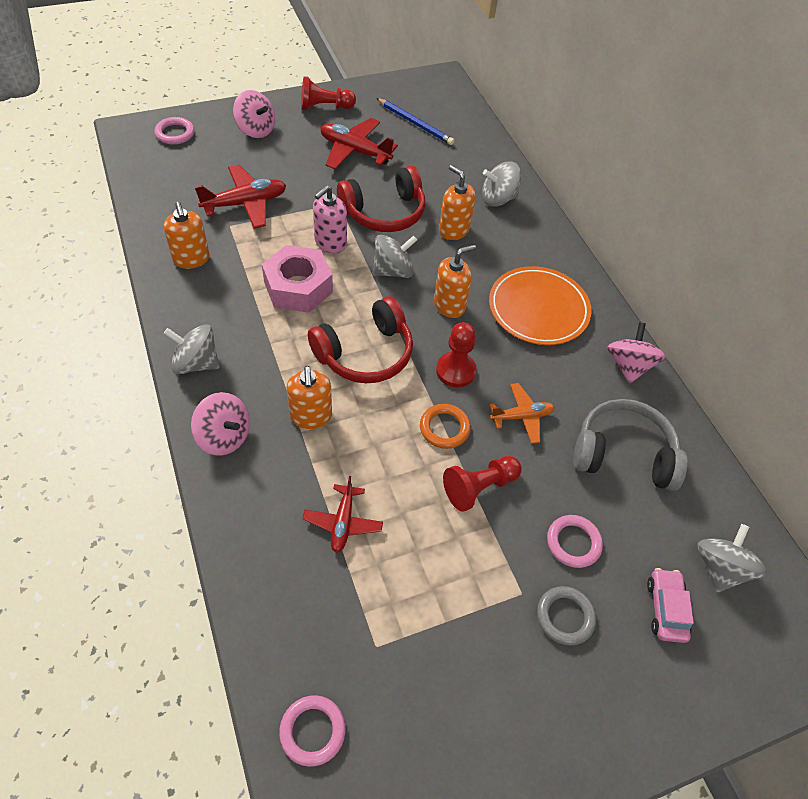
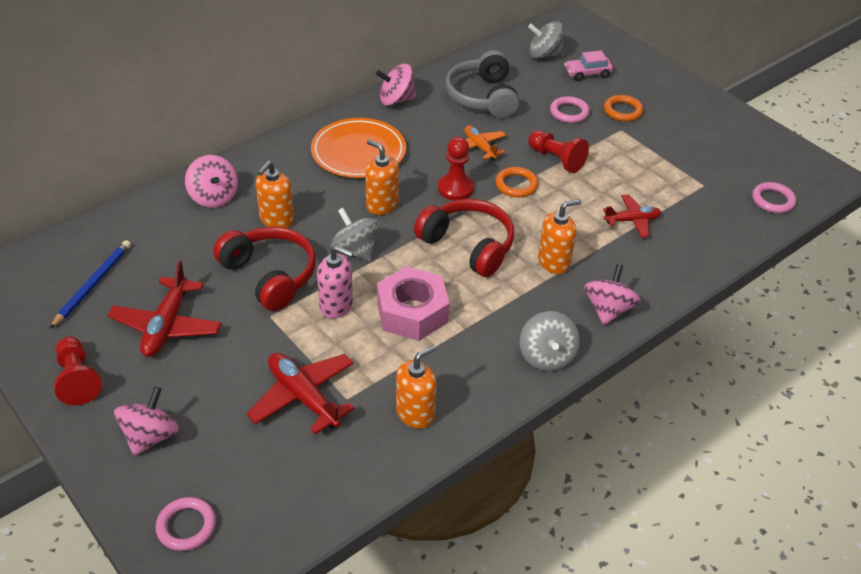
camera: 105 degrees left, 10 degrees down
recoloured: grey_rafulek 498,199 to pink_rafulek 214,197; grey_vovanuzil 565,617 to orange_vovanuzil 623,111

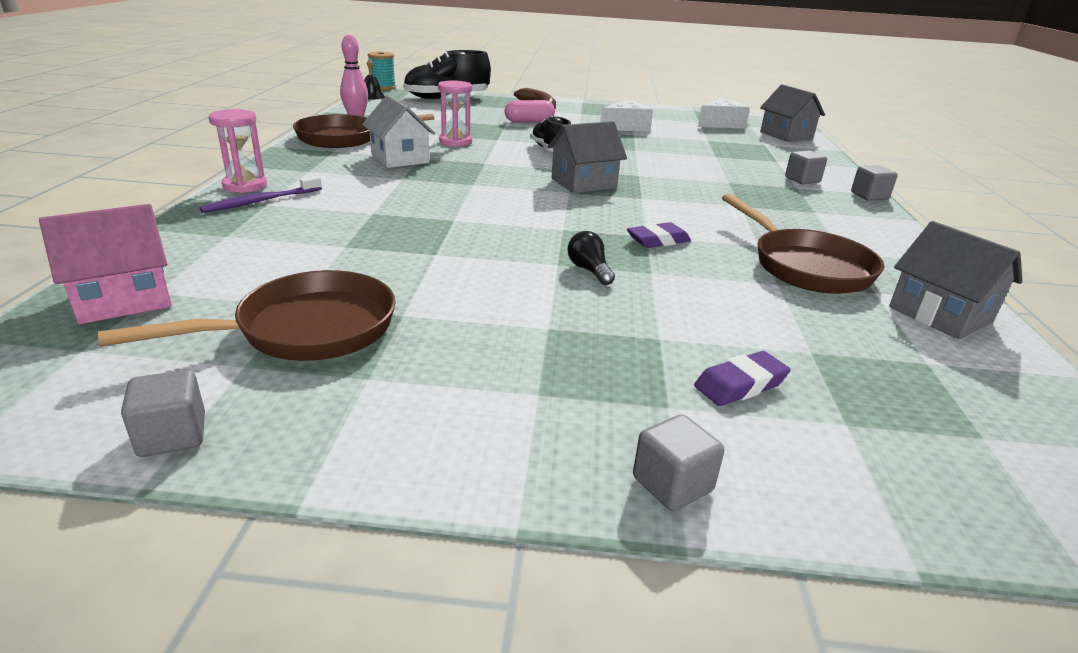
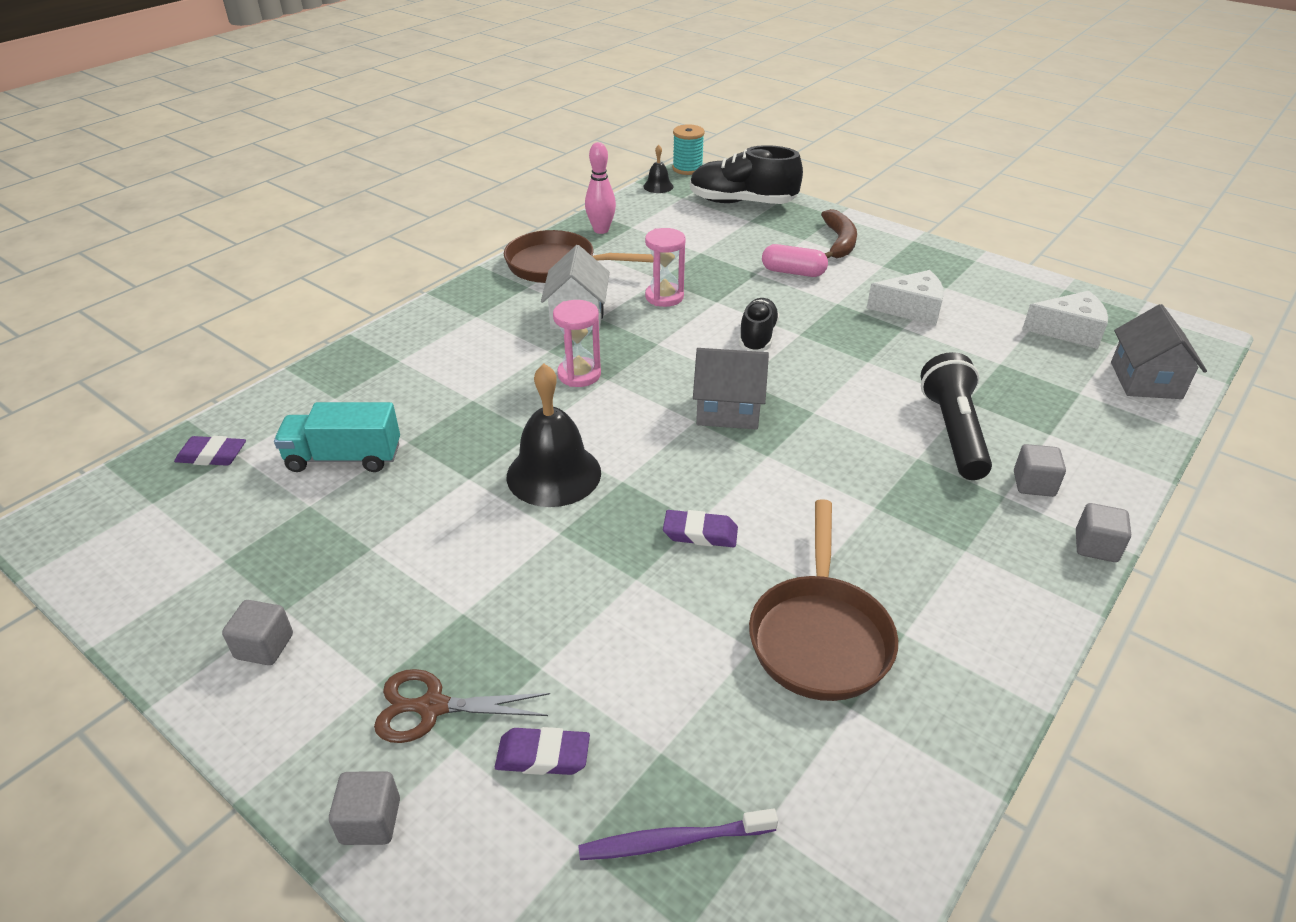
camera: 35 degrees right, 10 degrees up
removed: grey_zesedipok 940,315; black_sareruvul 589,270; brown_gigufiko 305,330
added: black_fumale 953,432; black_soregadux 553,474; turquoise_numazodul 344,458; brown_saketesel 433,707
moved: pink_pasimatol 245,186 to 579,374; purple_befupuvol 260,201 to 672,841; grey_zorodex 172,436 to 264,646
replaced: pink_zesedipok 123,299 to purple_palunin 212,455

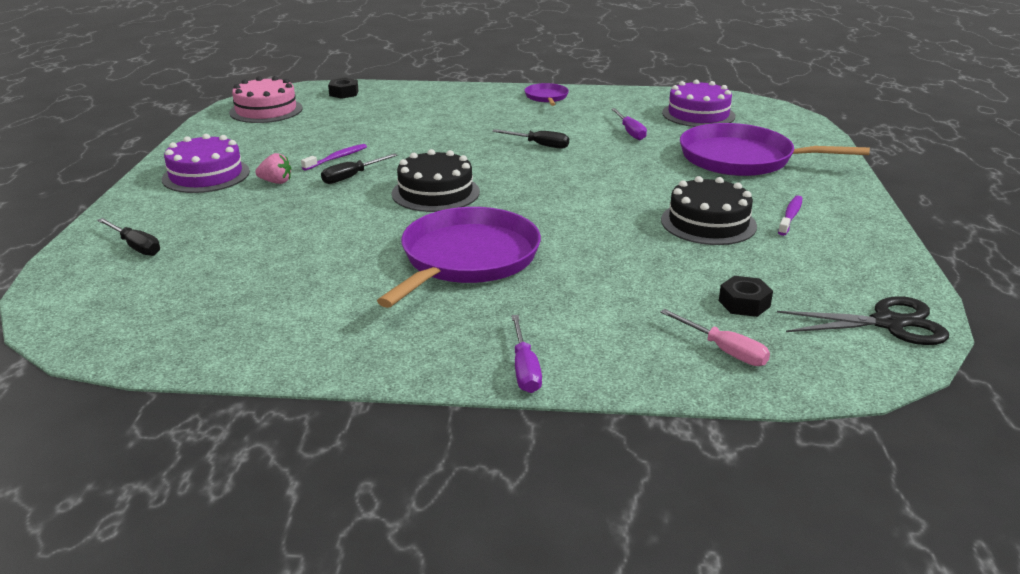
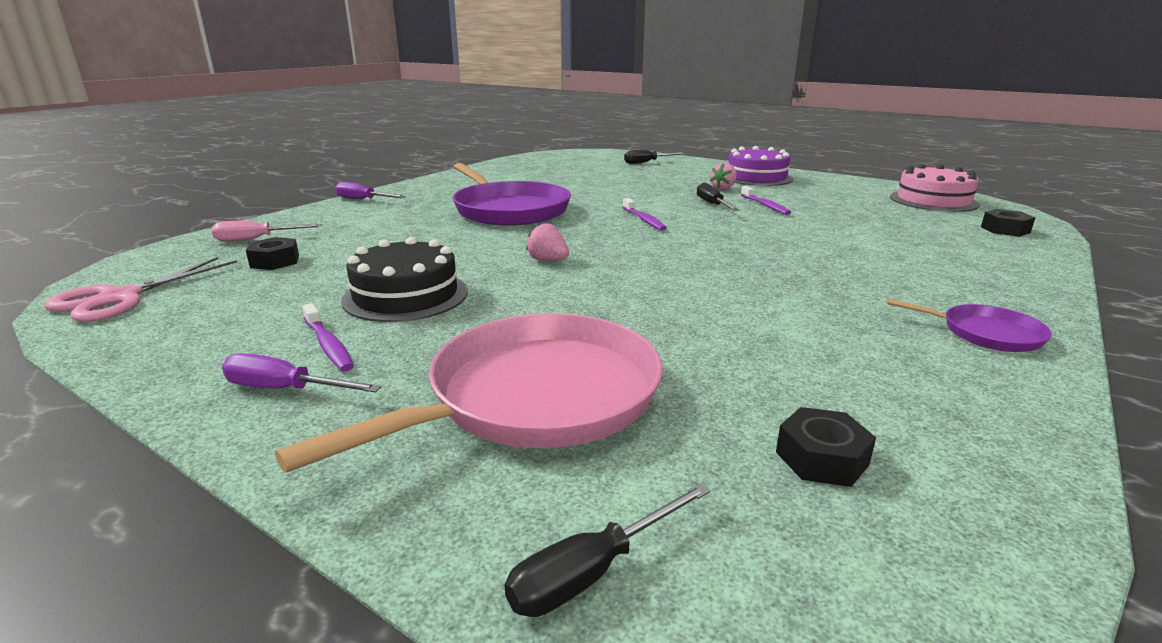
camera: 120 degrees right, 5 degrees down
added: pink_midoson 548,260
moved: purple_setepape 630,132 to 285,389; black_setepape 539,145 to 593,571
replaced: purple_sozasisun 698,114 to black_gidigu 821,458; black_sozasisun 435,192 to purple_befupuvol 644,220
recoloured: purple_gigufiko 742,159 to pink_gigufiko 534,396; black_saketesel 888,323 to pink_saketesel 120,298

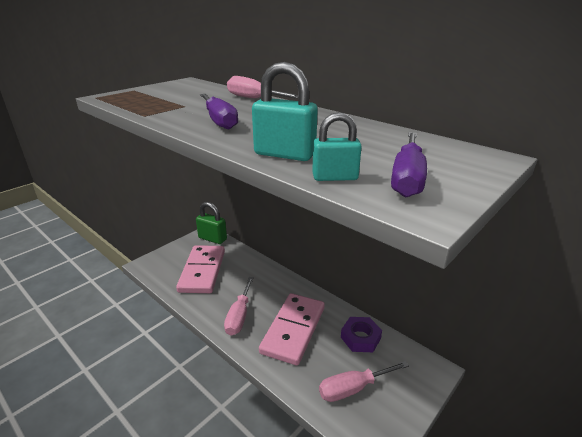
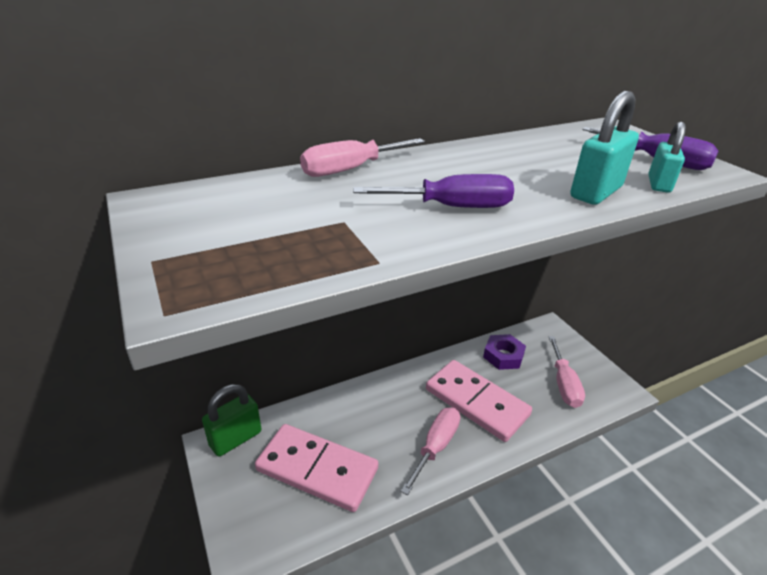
camera: 70 degrees left, 5 degrees up
turned: pink_setepape 239,316 = 436,446 90 degrees counterclockwise

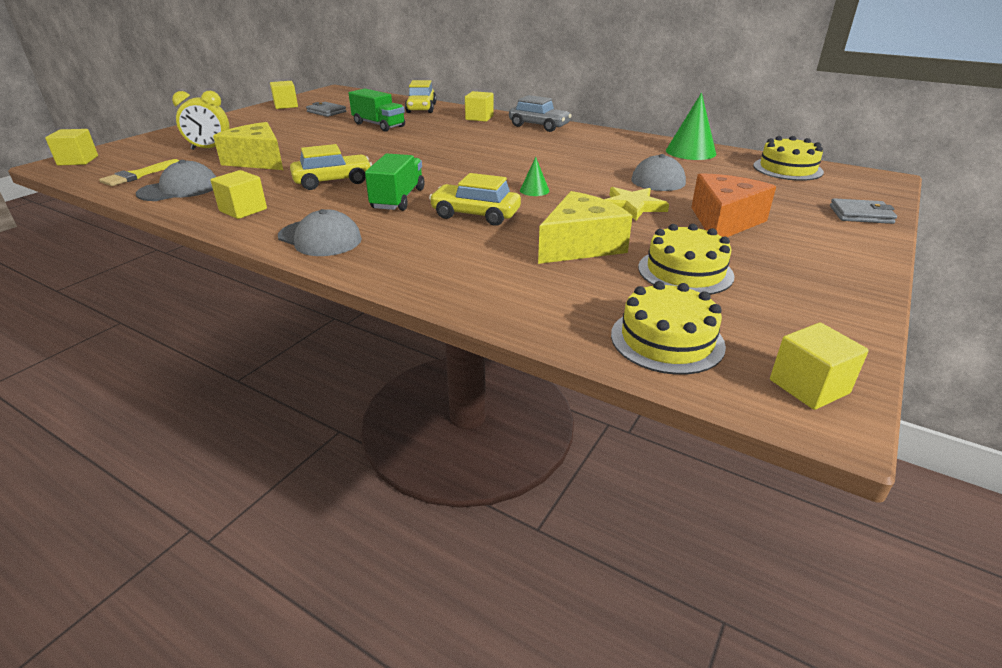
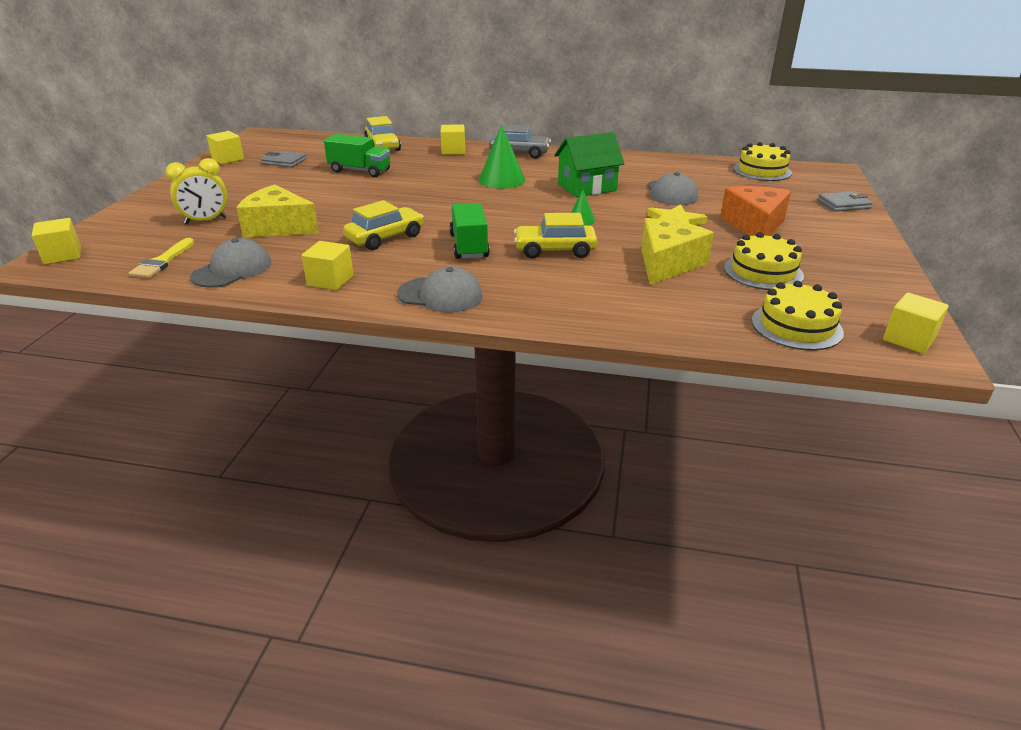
camera: 20 degrees left, 0 degrees up
added: green_zesedipok 587,187
moved: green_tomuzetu 690,152 to 502,180

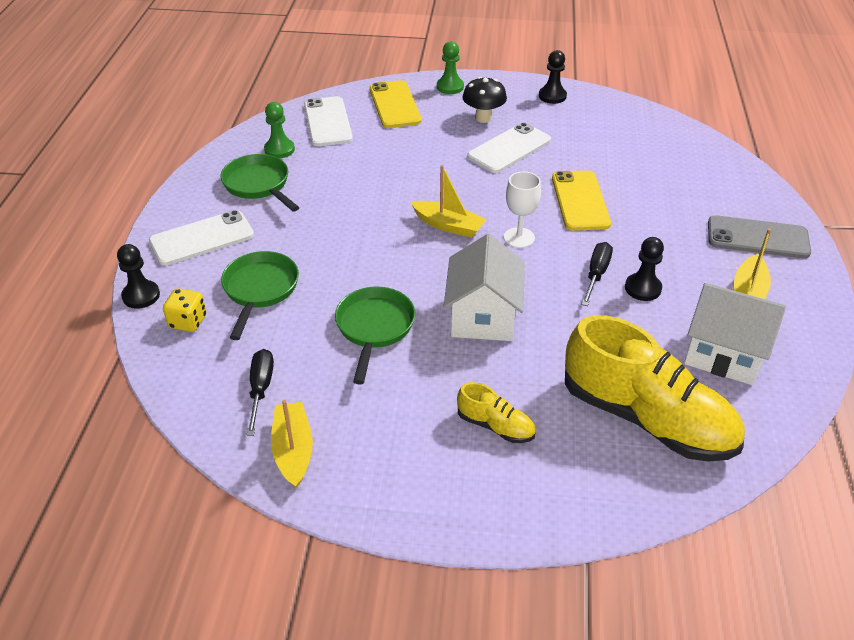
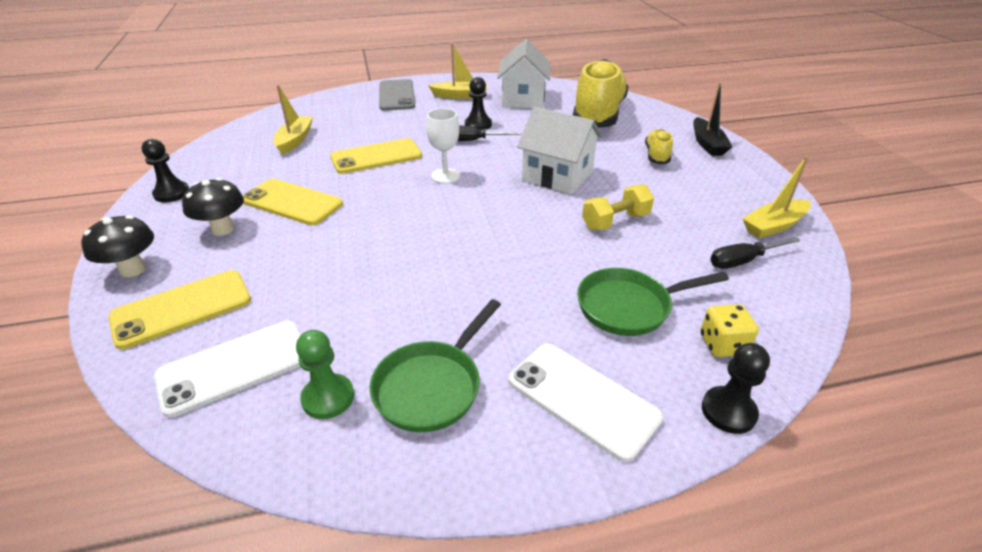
camera: 110 degrees left, 5 degrees down
added: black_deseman 707,144
moved: yellow_deseman 448,225 to 295,140
replaced: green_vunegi 450,87 to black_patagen 133,269; green_gigufiko 374,328 to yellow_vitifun 615,221
recoloured: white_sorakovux 509,148 to yellow_sorakovux 292,202
turned: white_zesedipok 483,316 = 557,176 45 degrees clockwise

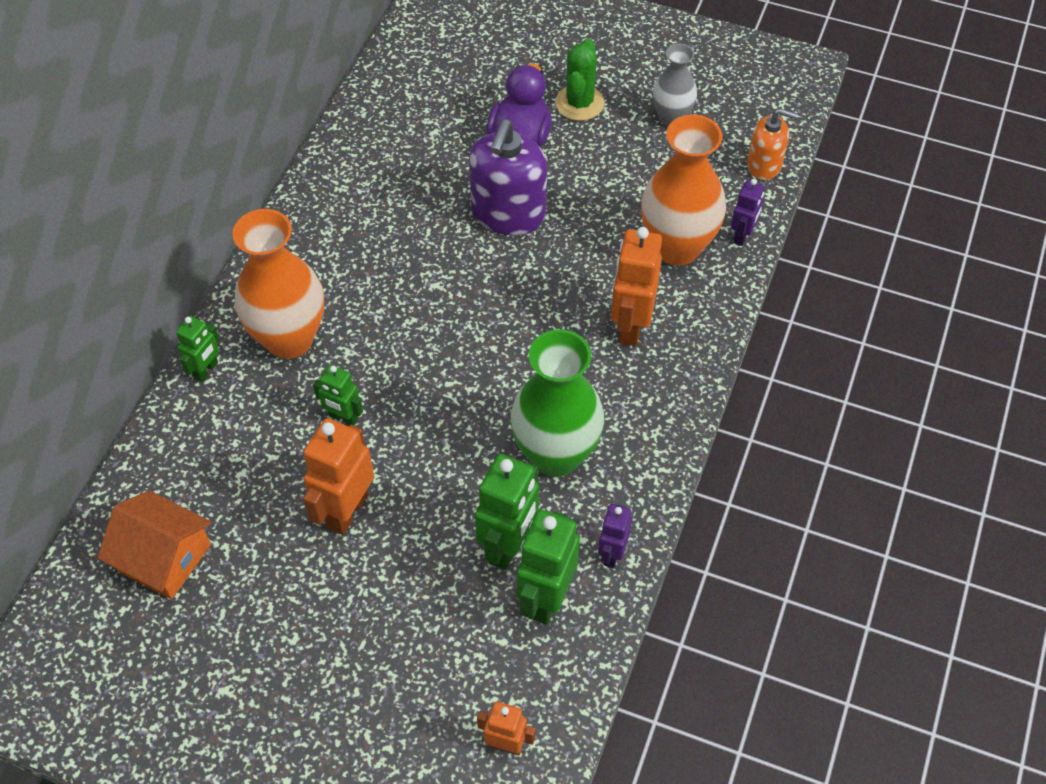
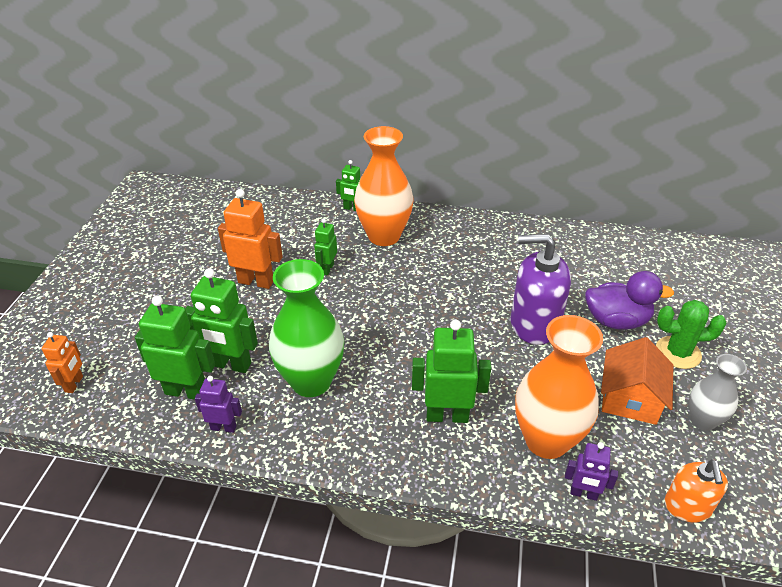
camera: 80 degrees right, 15 degrees down
moved: orange_zesedipok 164,557 to 630,398
recoloured: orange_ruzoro 630,326 to green_ruzoro 447,415

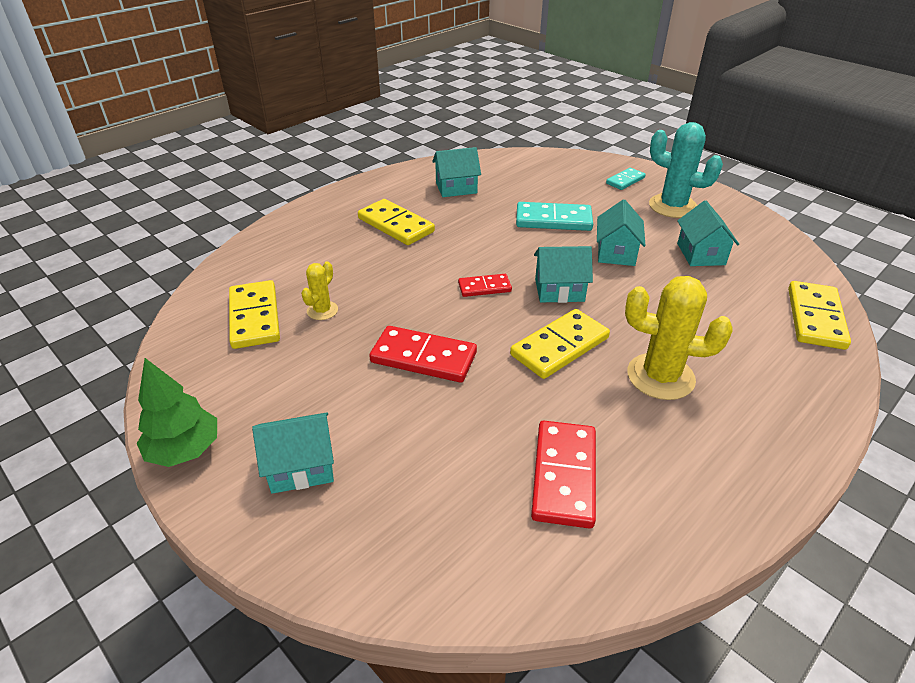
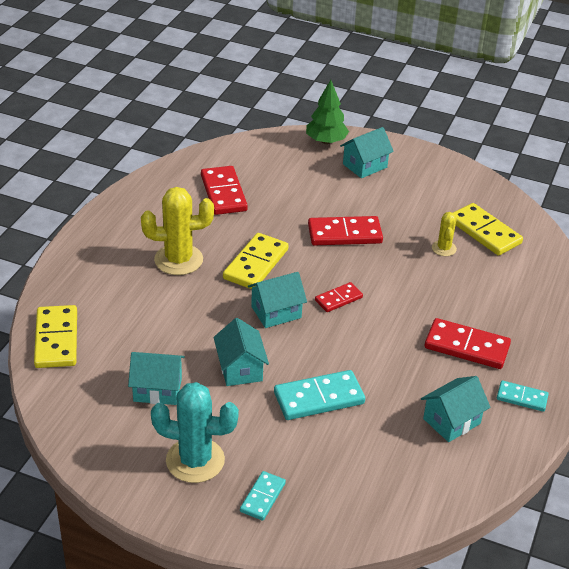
camera: 155 degrees right, 0 degrees up
added: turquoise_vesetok 522,398
moved: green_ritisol 185,450 to 326,141
recoloured: yellow_vesetok 395,225 to red_vesetok 467,346
turned: turquoise_zesedipok 700,254 = 157,389 60 degrees counterclockwise

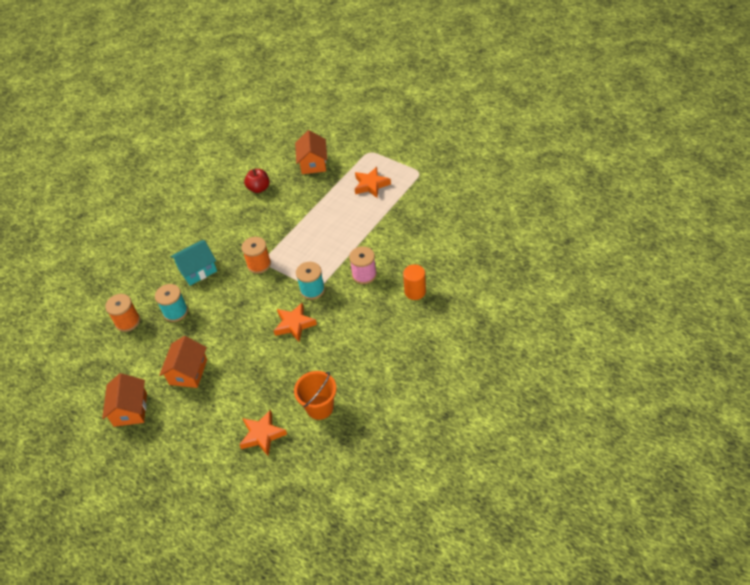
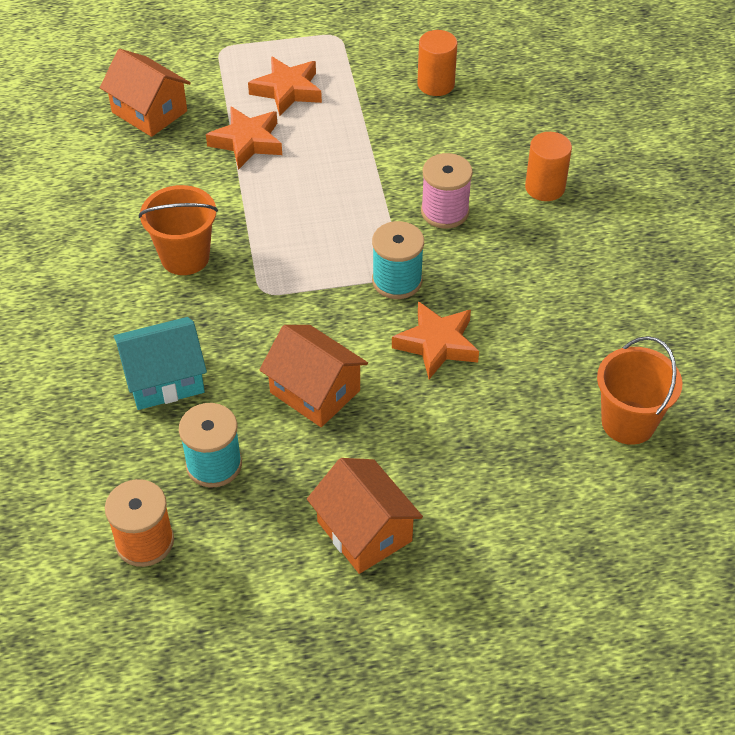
camera: 50 degrees left, 0 degrees up
removed: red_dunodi 259,188; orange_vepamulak 259,264
added: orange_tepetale 436,84; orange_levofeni 185,257
moved: orange_zesedipok 130,409 to 315,391; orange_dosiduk 262,435 to 247,142
turned: turquoise_zesedipok 197,270 = 164,379 60 degrees clockwise

